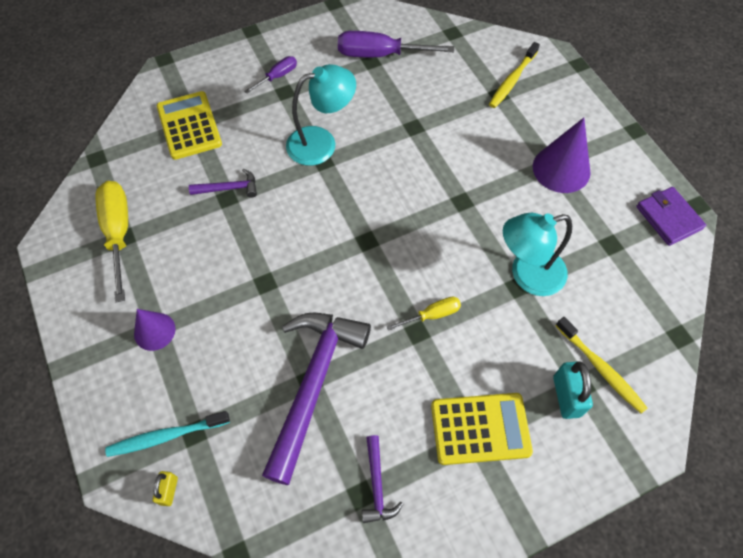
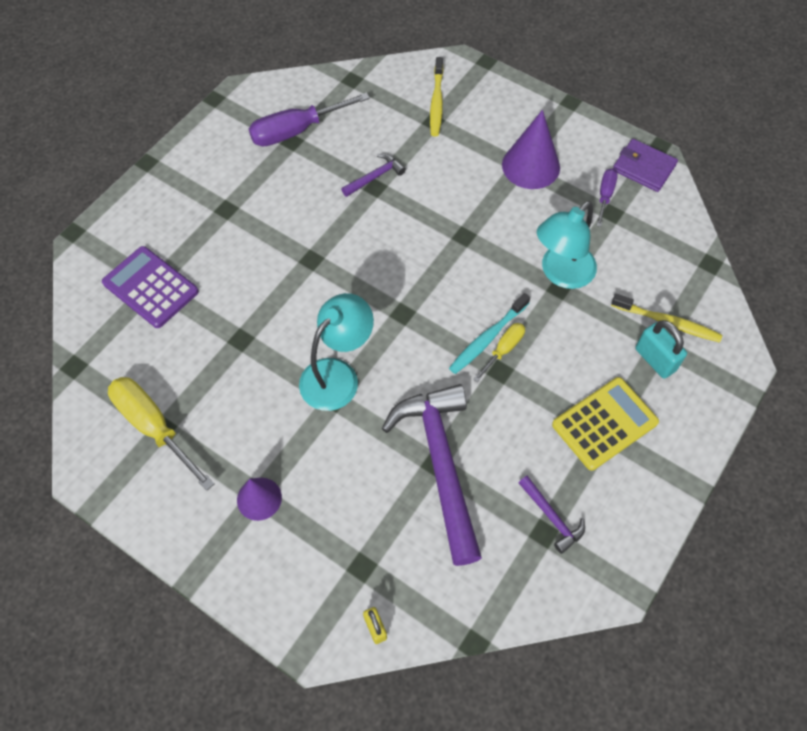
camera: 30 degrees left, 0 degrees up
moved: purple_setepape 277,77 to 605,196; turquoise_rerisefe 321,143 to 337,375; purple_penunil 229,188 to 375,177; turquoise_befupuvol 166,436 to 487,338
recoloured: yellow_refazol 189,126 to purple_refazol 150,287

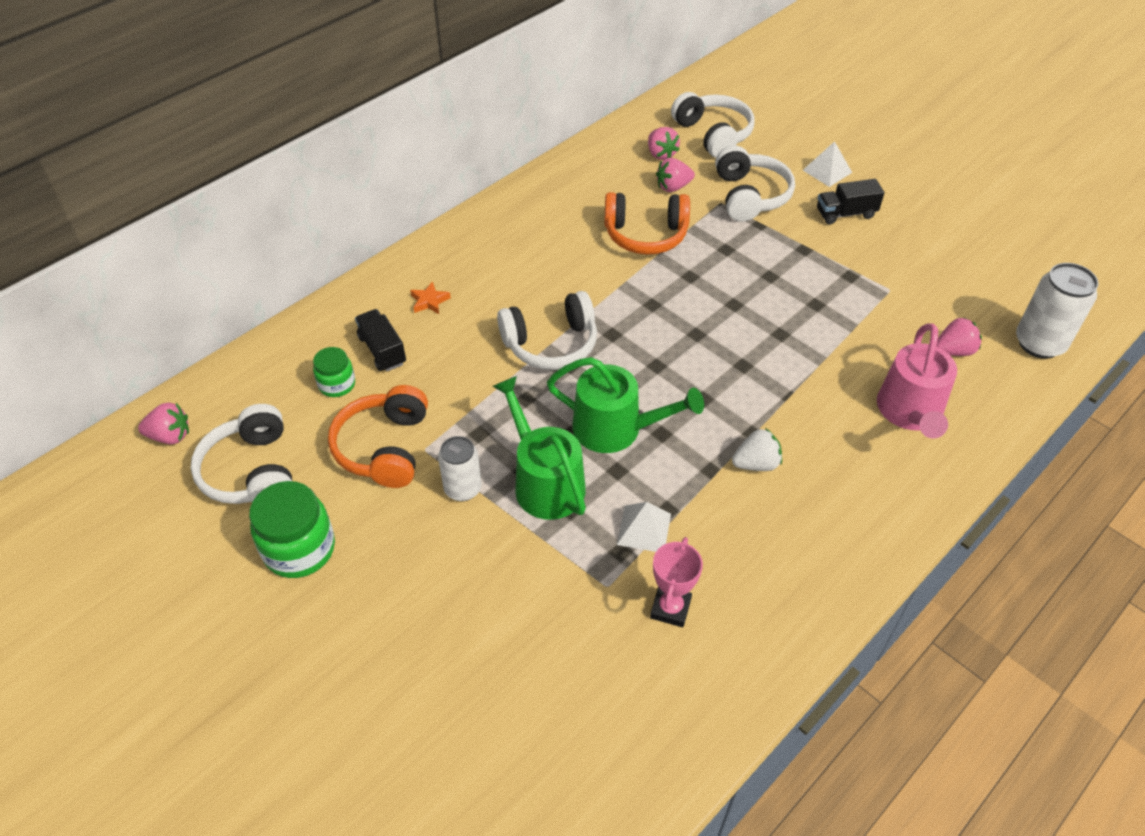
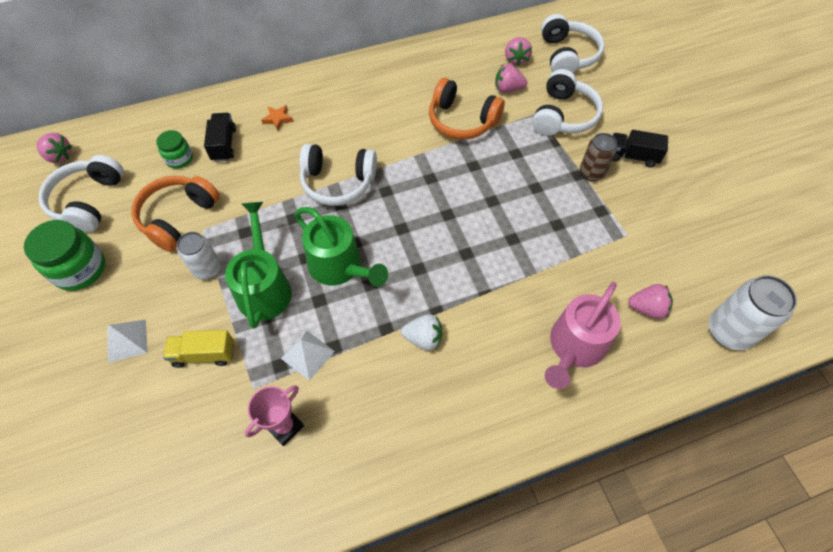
camera: 25 degrees right, 10 degrees up
added: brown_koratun 591,173; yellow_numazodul 204,354
moved: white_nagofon 827,171 to 127,340

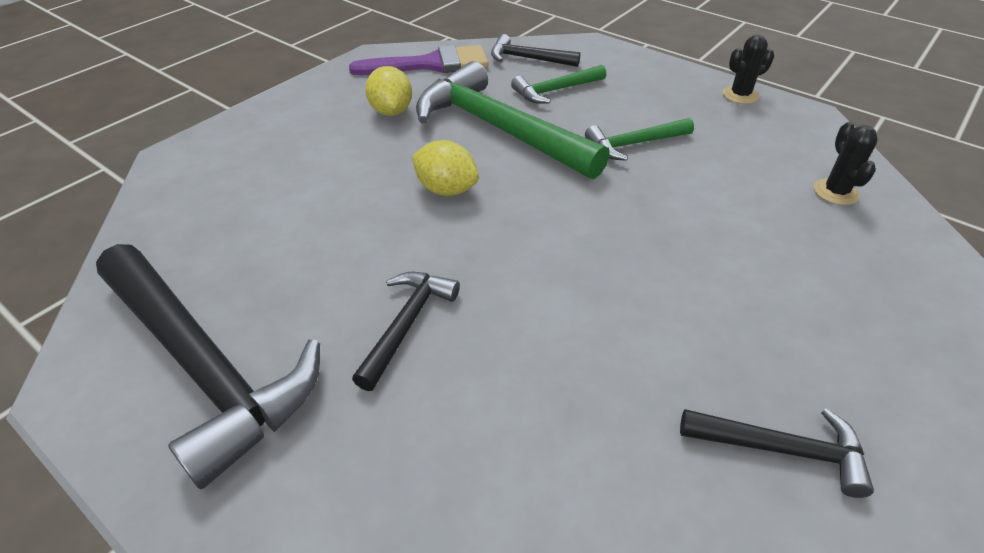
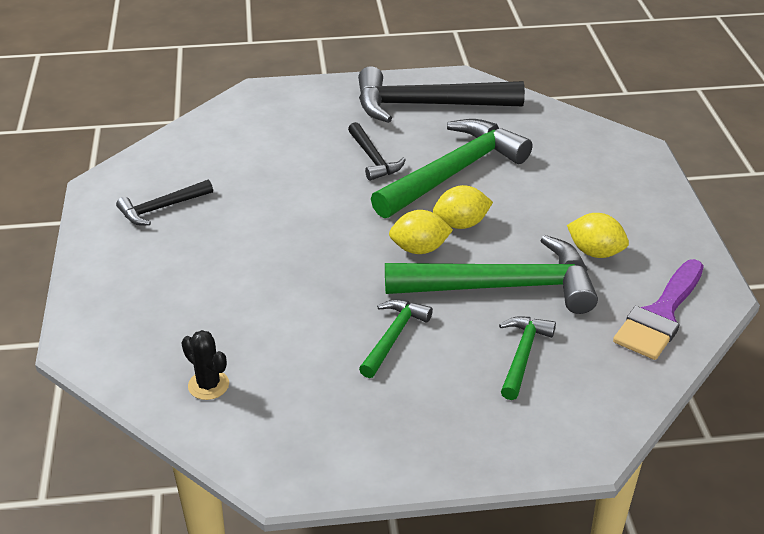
camera: 135 degrees right, 5 degrees down
removed: black_penunil 527,59; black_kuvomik 740,95
added: green_penunil 454,172; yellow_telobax 419,249

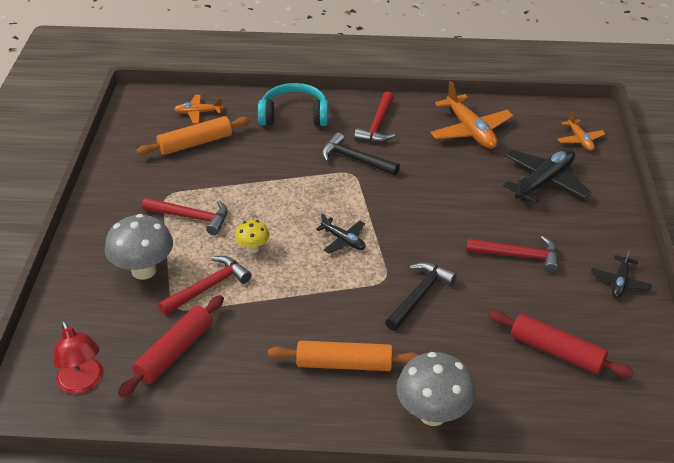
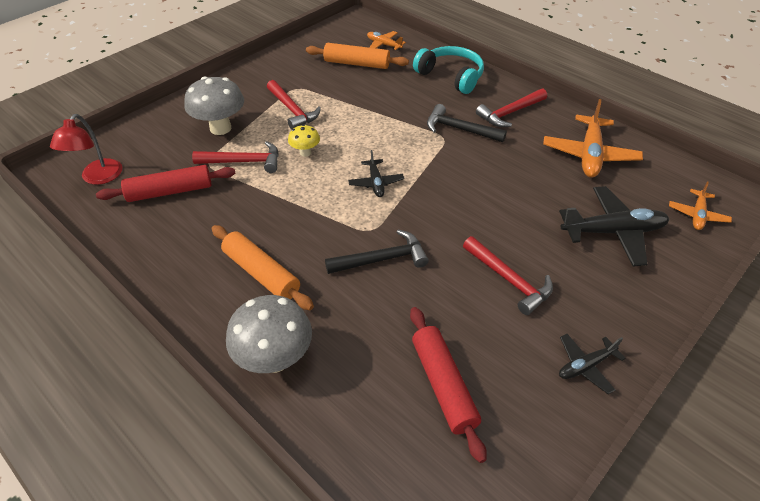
camera: 40 degrees right, 5 degrees up
turned: black_penunil 355,159 = 459,129 45 degrees counterclockwise

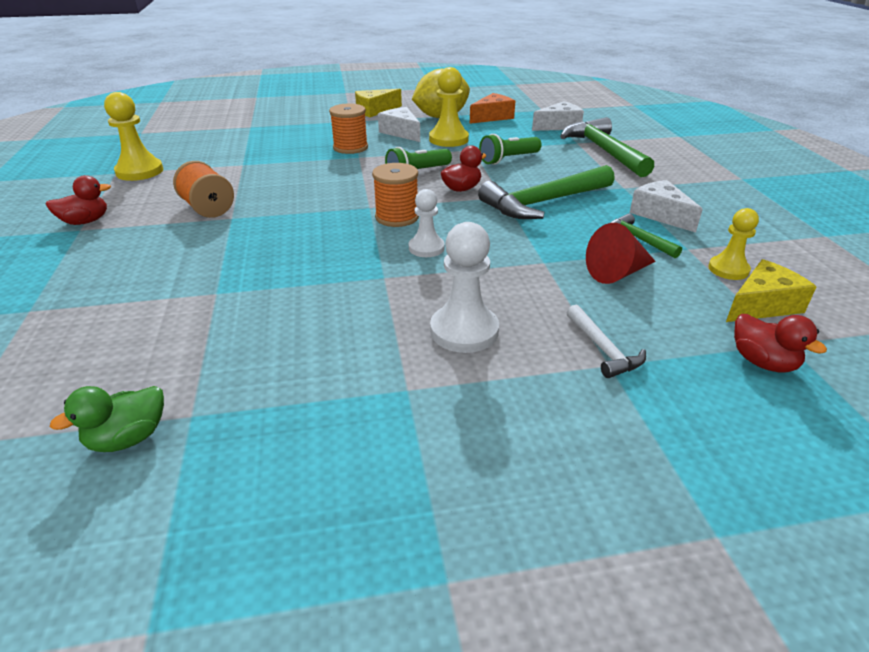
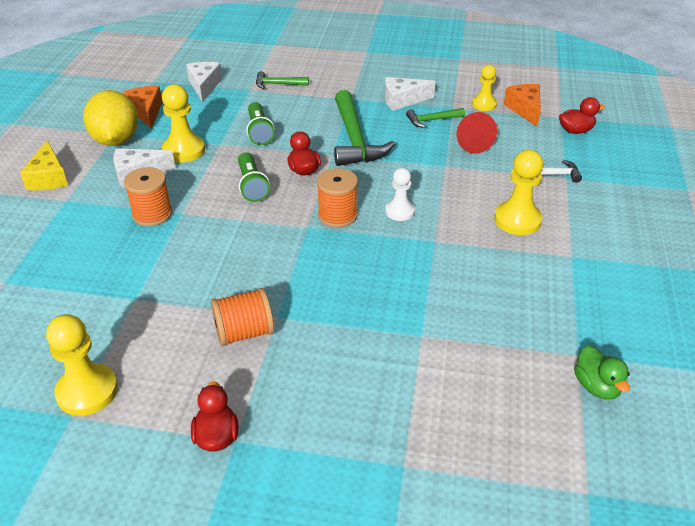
camera: 70 degrees left, 5 degrees up
recoloured: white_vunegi 464,331 to yellow_vunegi 517,220; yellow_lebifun 762,305 to orange_lebifun 525,109
resized: green_penunil 603,151 = 278,84 x0.50

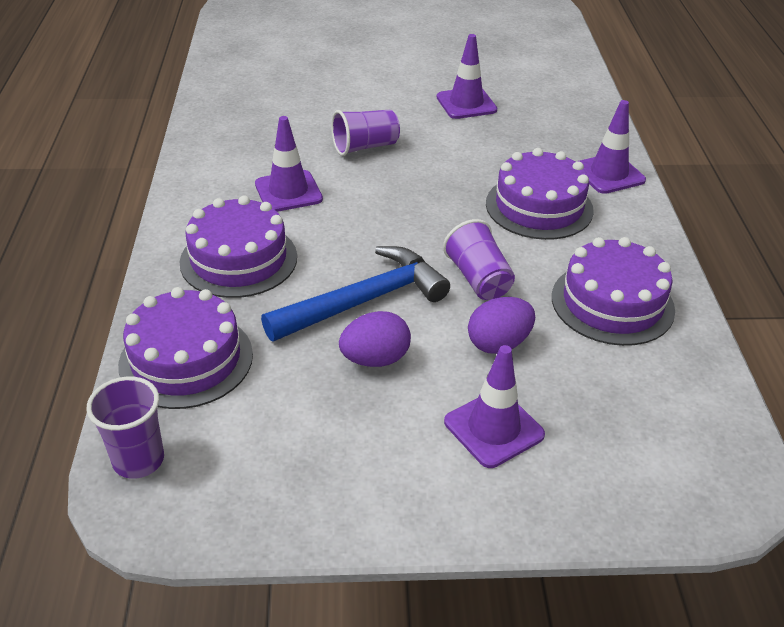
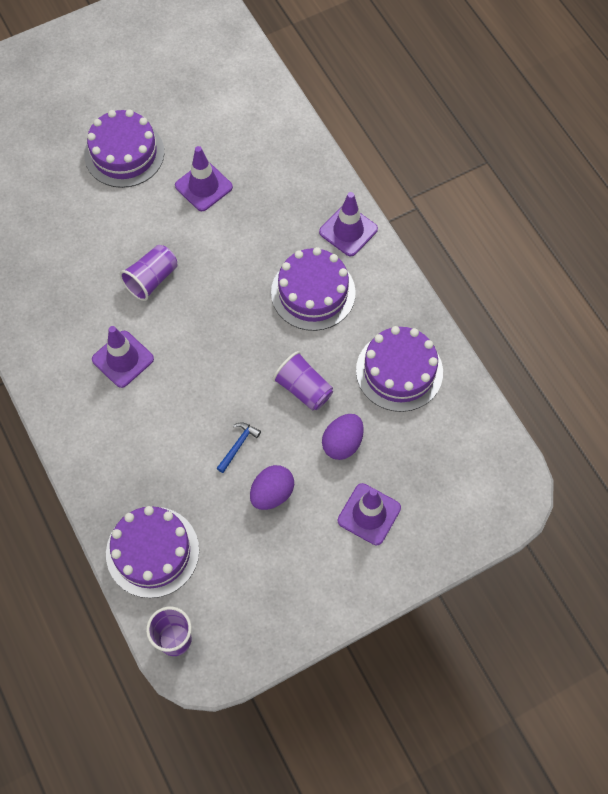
camera: 25 degrees left, 25 degrees up
moved: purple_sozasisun 238,259 to 124,153
resized: blue_penunil 364,301 = 238,445 x0.42

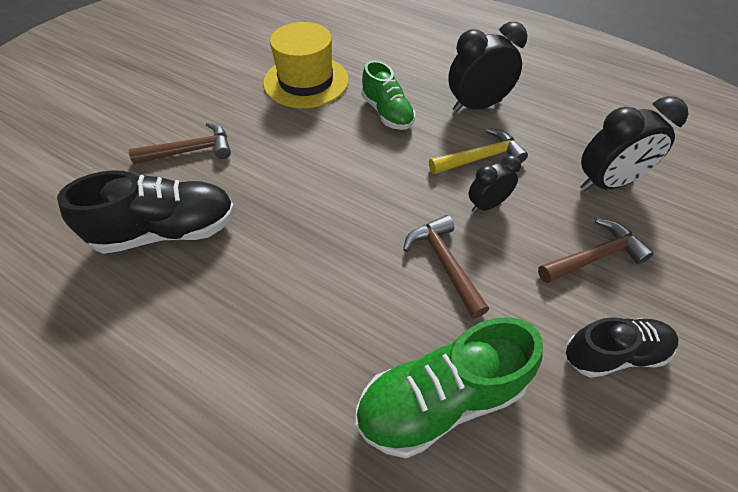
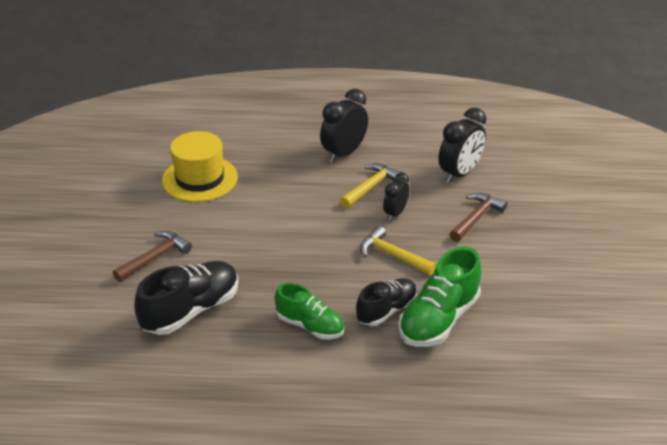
camera: 30 degrees left, 15 degrees down
moved: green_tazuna 387,113 to 310,326; black_tazuna 613,354 to 386,310
recoloured: brown_penunil 444,263 to yellow_penunil 392,255

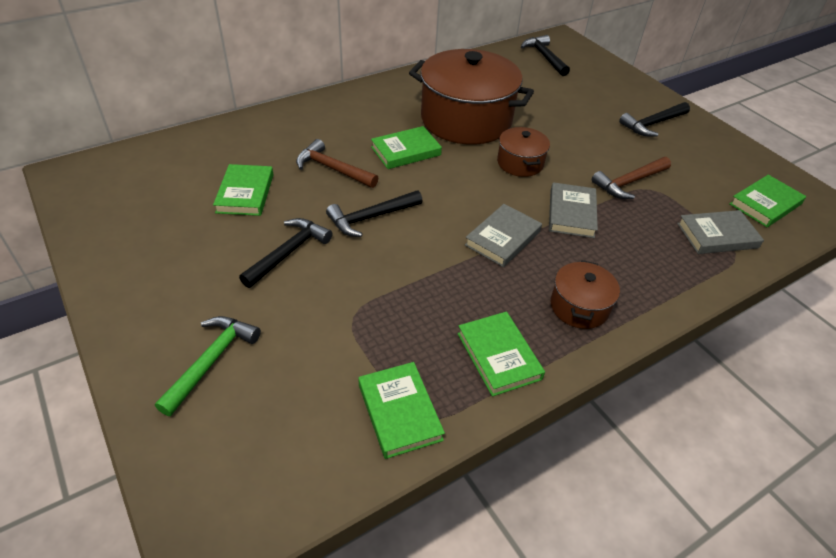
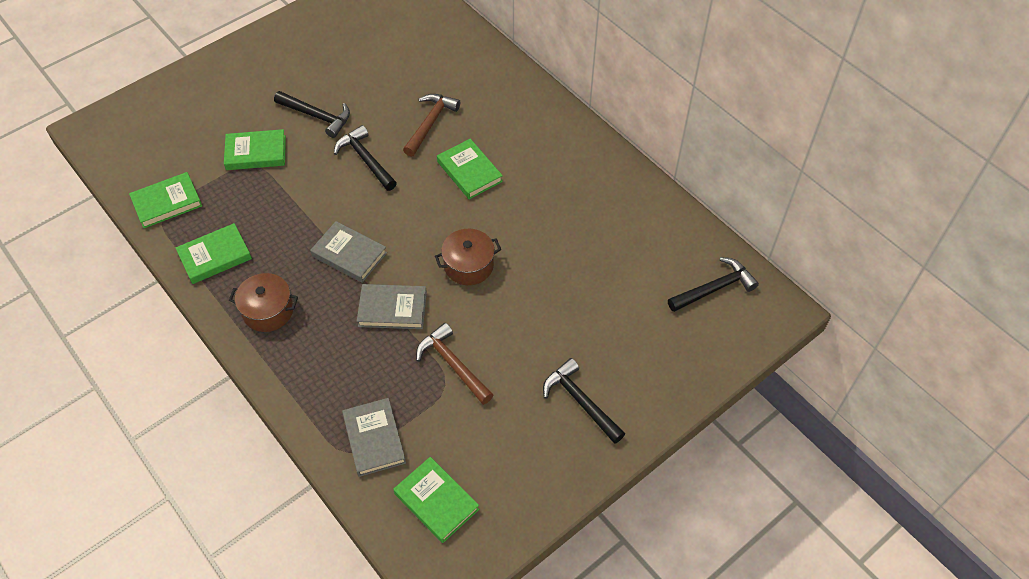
camera: 85 degrees right, 10 degrees up
removed: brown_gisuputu 466,120; green_penunil 212,360
moved: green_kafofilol 245,193 to 256,153

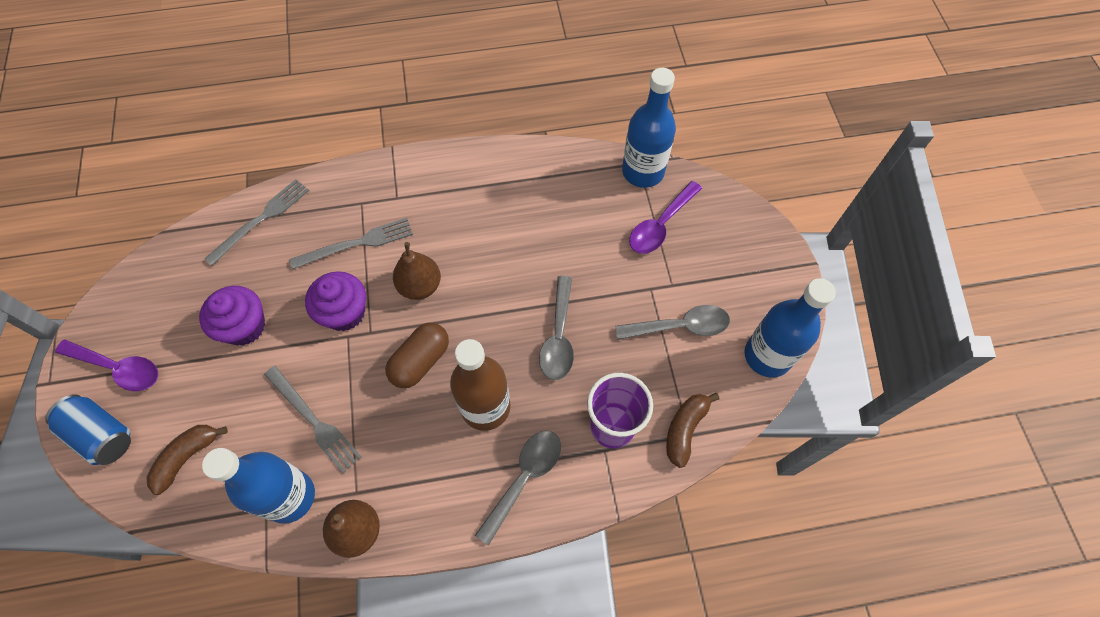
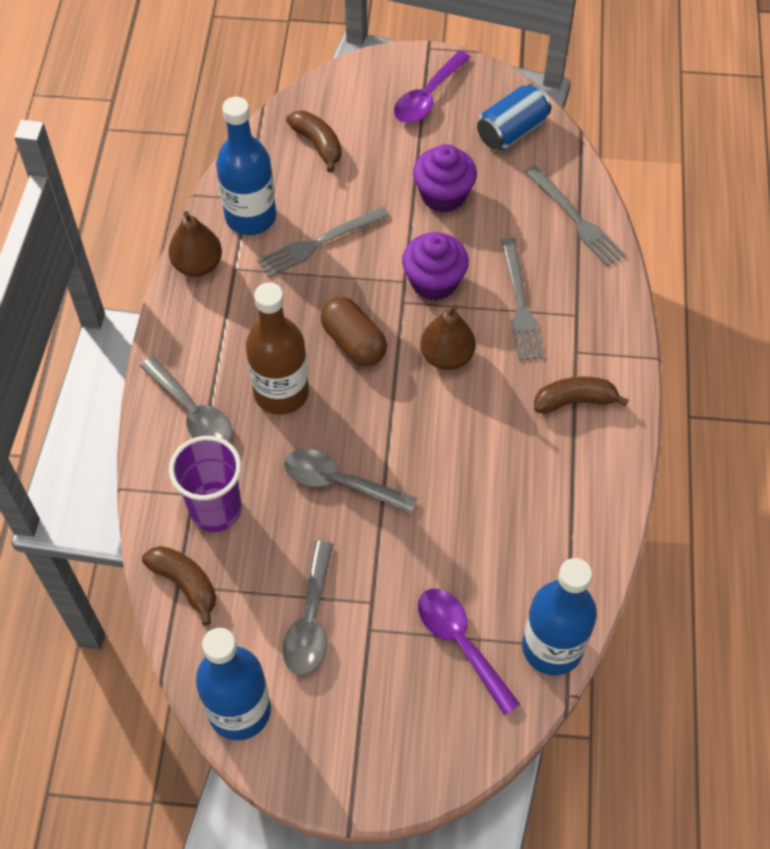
camera: 105 degrees right, 5 degrees down
added: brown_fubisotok 574,401
moved: blue_koratun 102,435 to 512,131

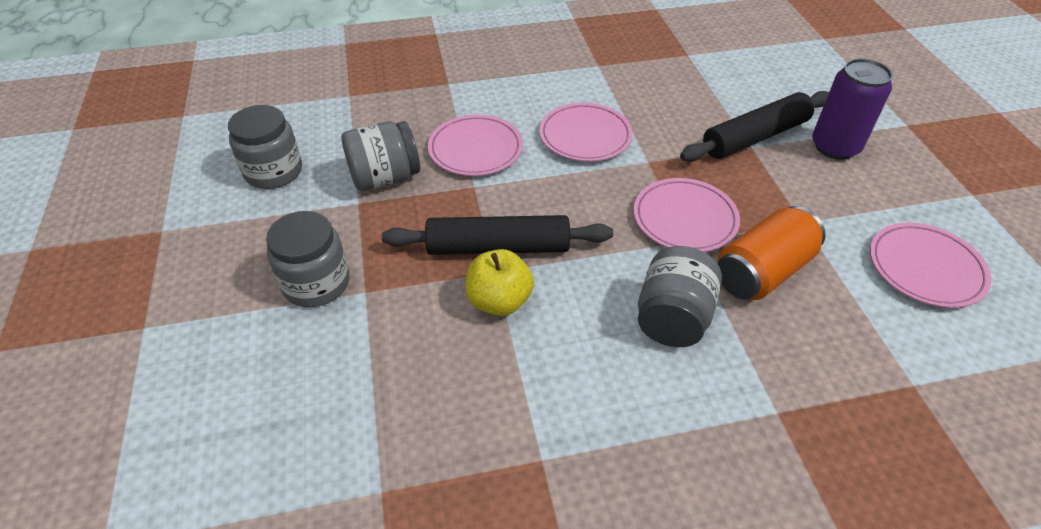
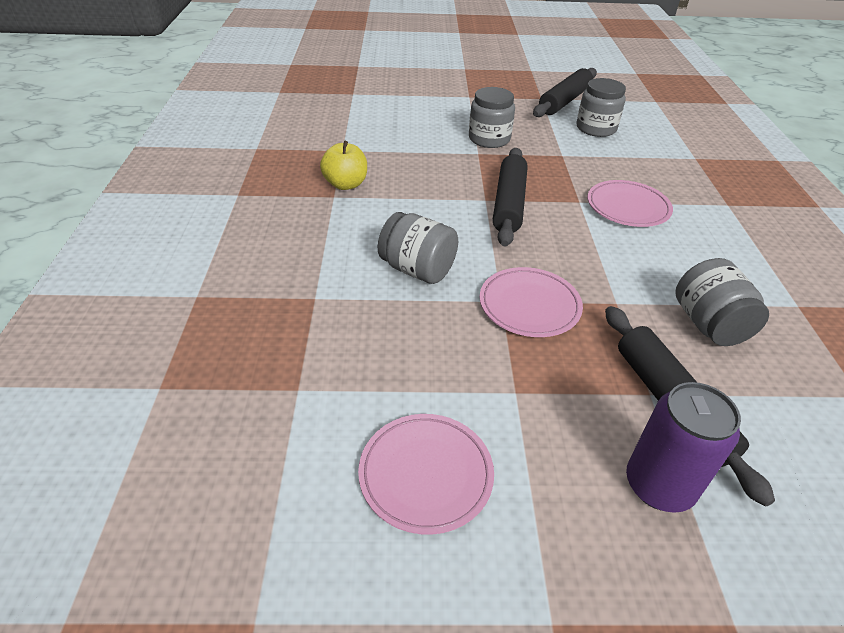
camera: 100 degrees right, 5 degrees down
removed: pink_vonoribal 585,136; orange_koratun 762,272
added: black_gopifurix 564,101
moved: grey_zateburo 384,178 to 709,325; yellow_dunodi 499,301 to 345,184

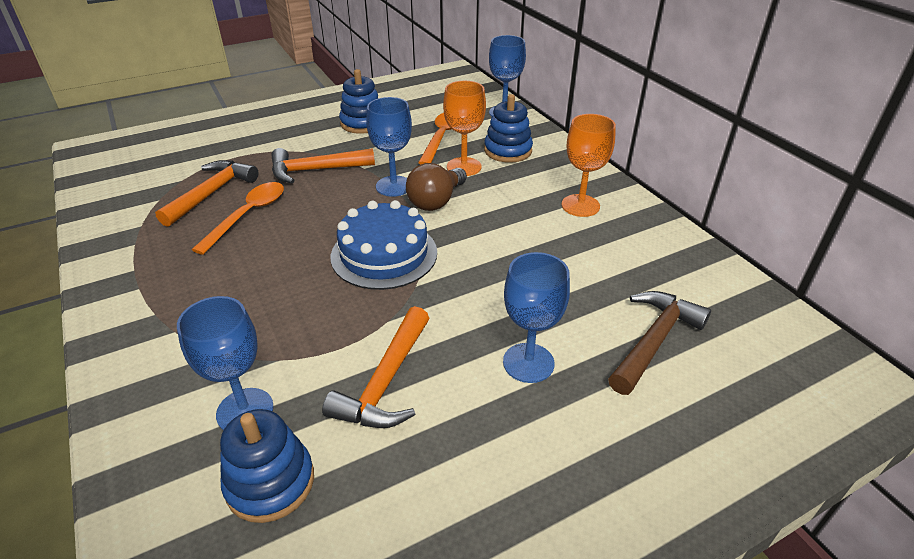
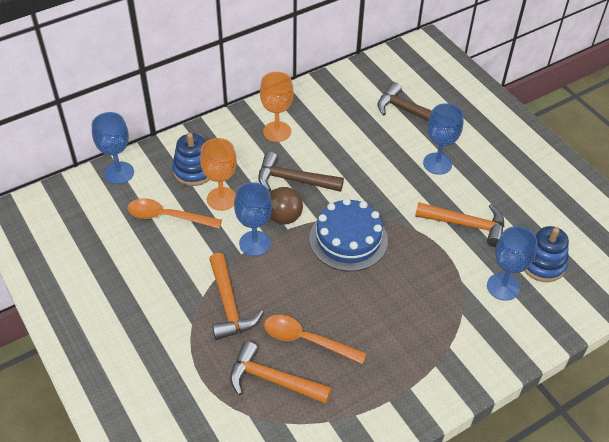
camera: 95 degrees left, 10 degrees up
removed: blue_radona 362,123
added: brown_penunil 293,180

